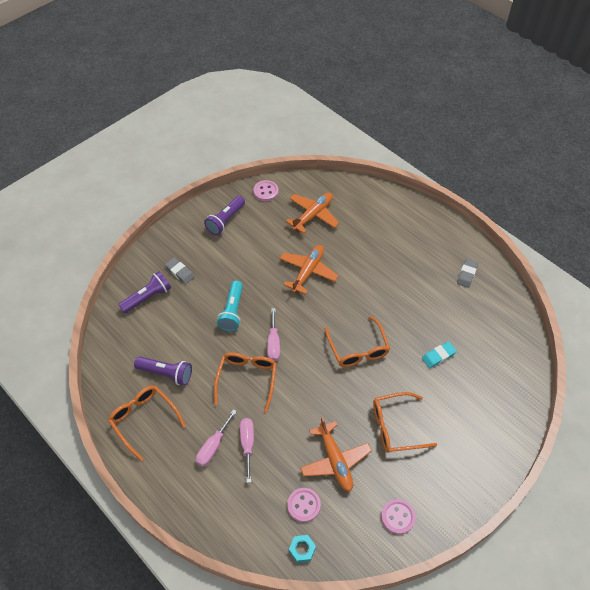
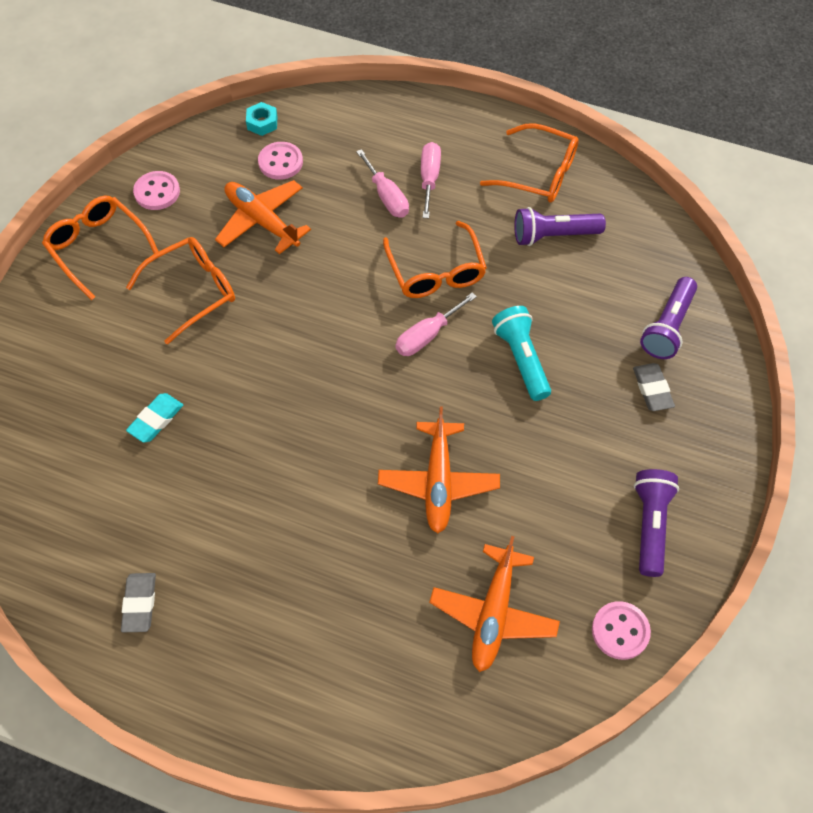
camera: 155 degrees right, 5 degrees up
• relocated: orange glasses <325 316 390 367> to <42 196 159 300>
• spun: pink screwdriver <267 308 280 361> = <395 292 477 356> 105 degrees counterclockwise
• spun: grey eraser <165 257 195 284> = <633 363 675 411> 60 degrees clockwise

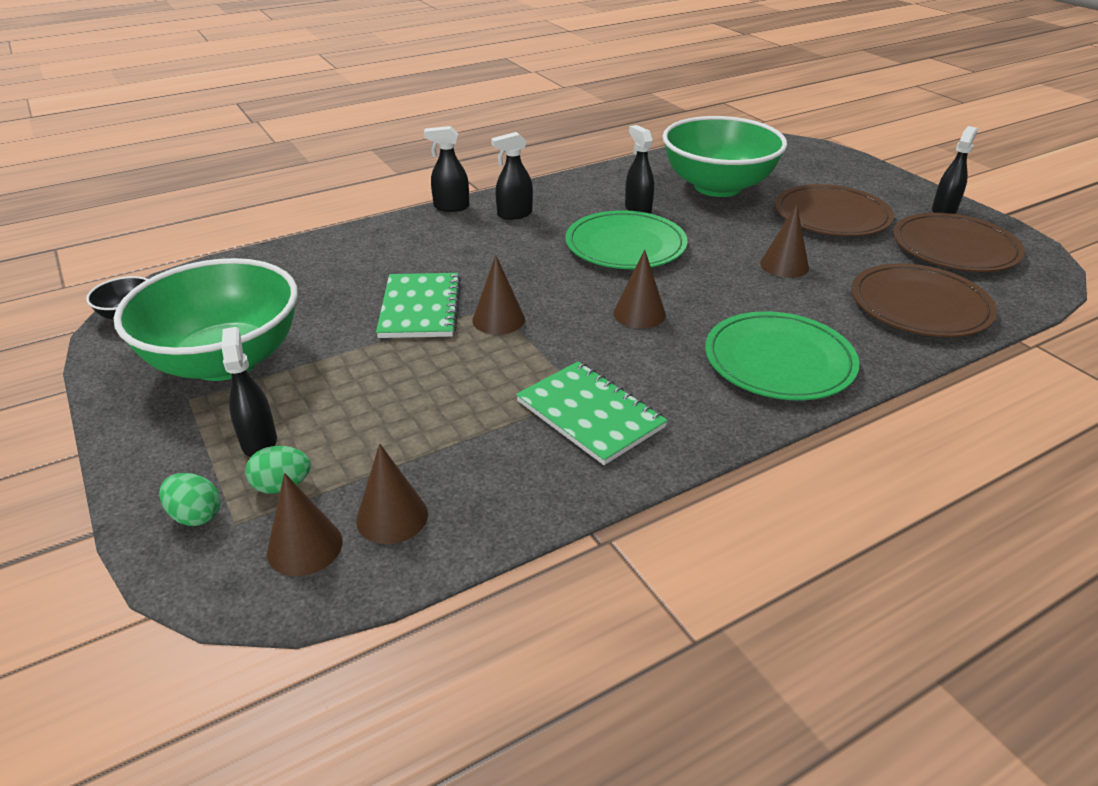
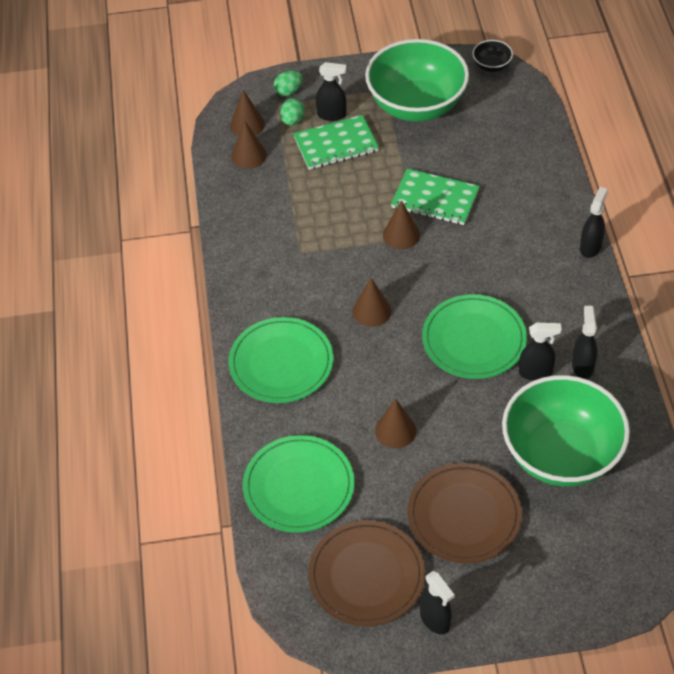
camera: 115 degrees right, 15 degrees up
• colour: brown plate <851 263 997 337> to green plate <243 435 354 533>
• relocated: green notebook <516 361 668 465> to <293 115 379 170>
• relocated: black spray bottle <491 132 533 220> to <572 306 597 379>

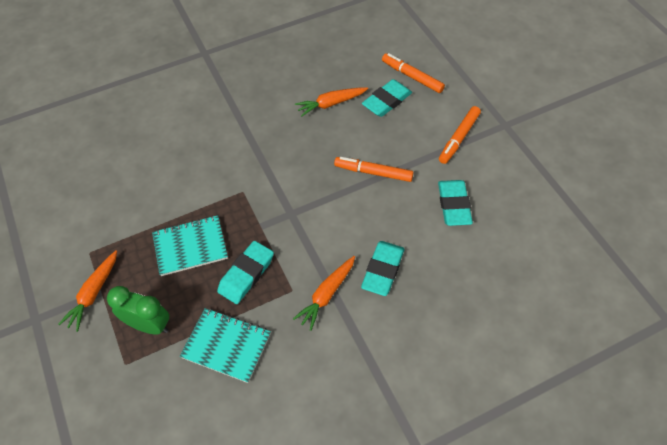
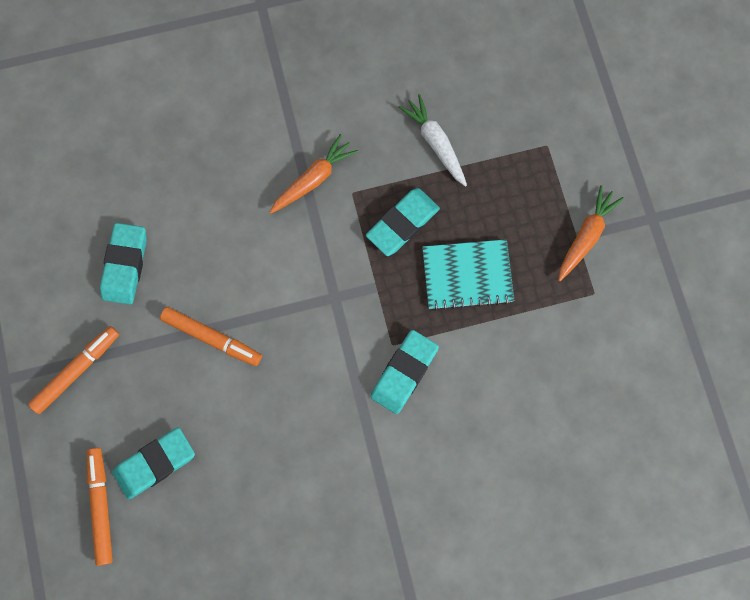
camera: 170 degrees left, 20 degrees up
• spun: orange marker <382 53 445 93> = <87 448 113 566> 150 degrees counterclockwise
• relocated: turquoise eraser <361 241 404 296> to <370 330 439 414>
• exchanged: turquoise notebook <180 308 271 383> to white carrot <399 94 467 187>
• missing: green clock <107 286 169 335>
• missing: orange carrot <295 87 368 117>

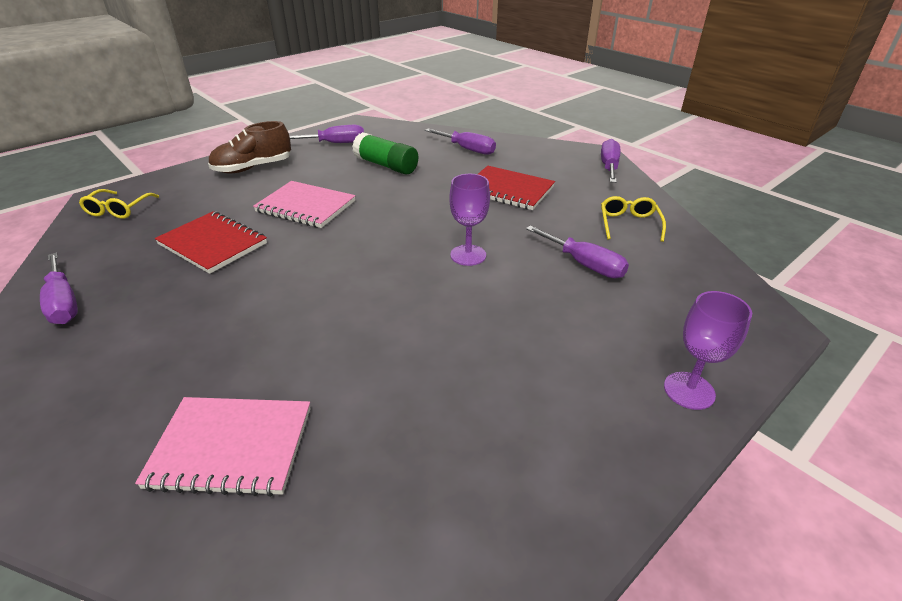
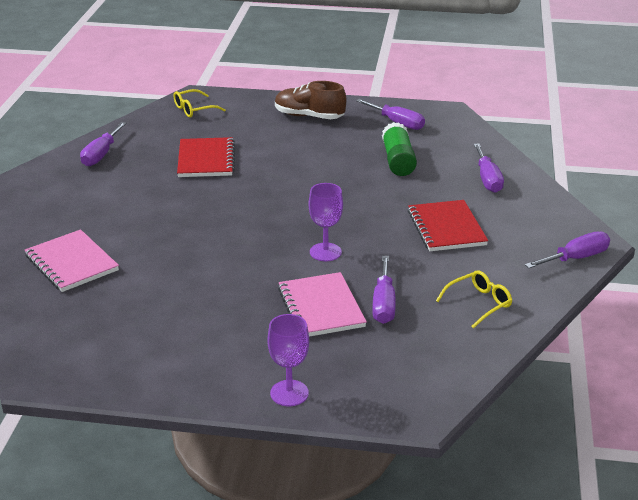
camera: 50 degrees right, 5 degrees down
• relocated: pink notebook <253 181 355 228> to <278 272 367 337>

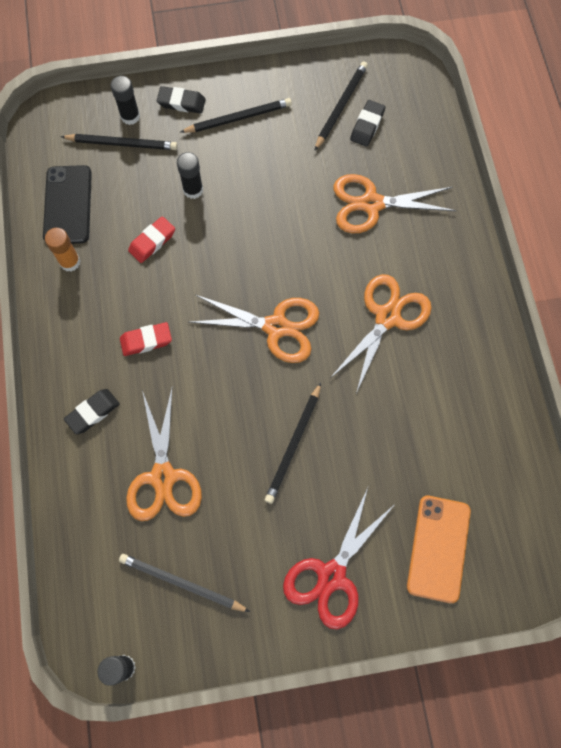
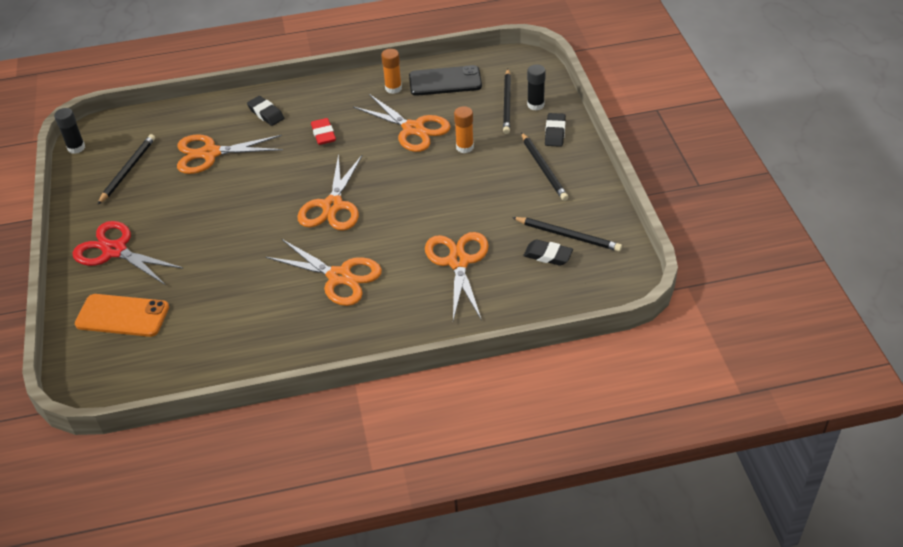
camera: 90 degrees right, 25 degrees down
• exchanged: red eraser <128 216 175 263> to orange scissors <353 94 451 152>
• colour: black glue stick <177 152 203 199> to orange glue stick <454 106 474 153>
• missing: black pencil <265 382 321 504>

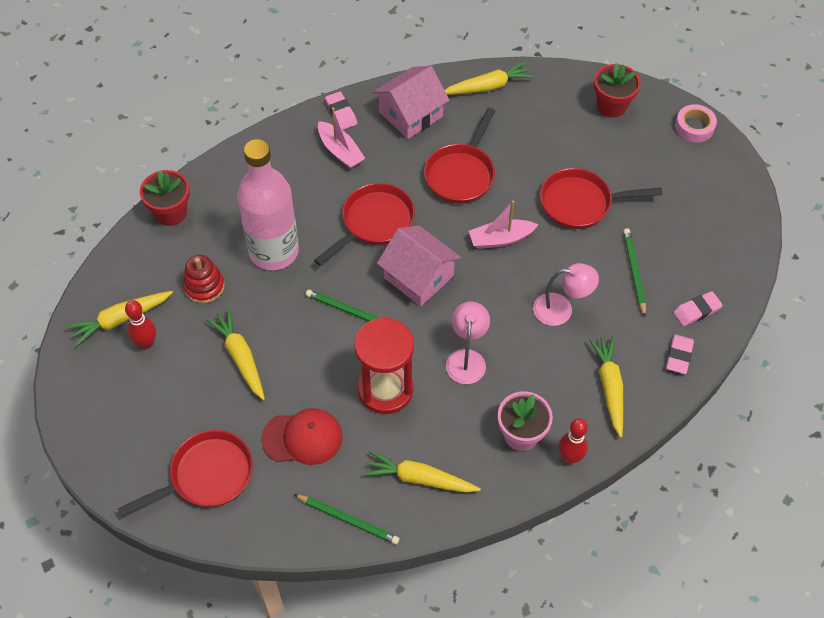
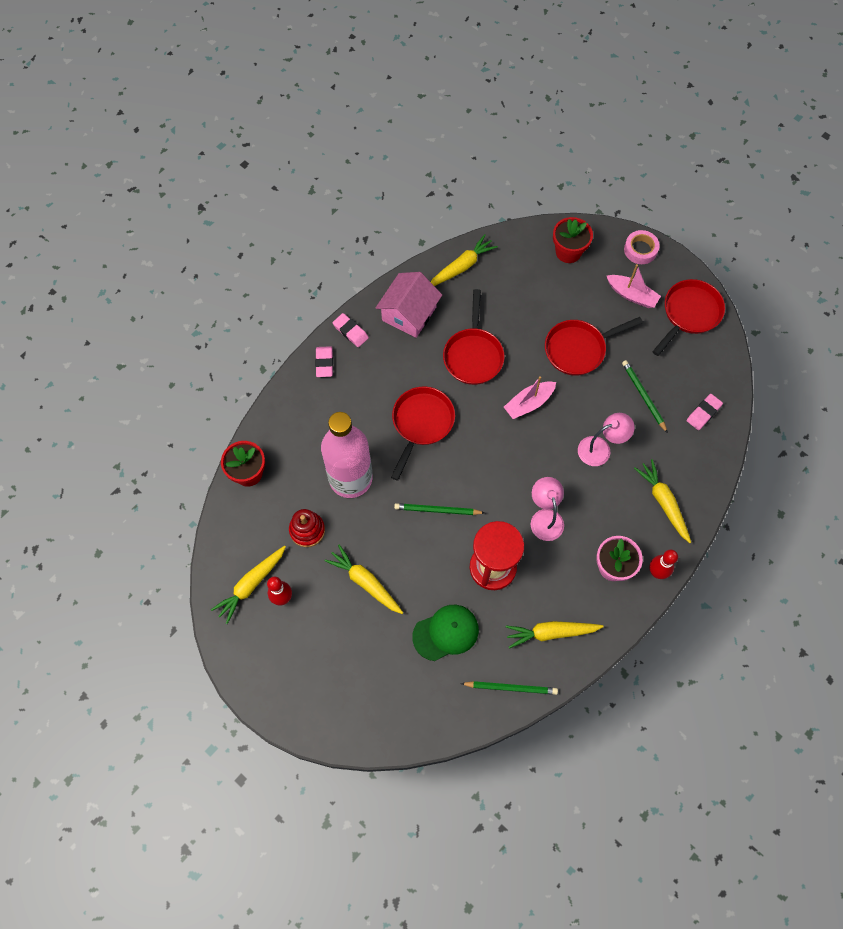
camera: 20 degrees left, 10 degrees up
• relocated: pink eraser <666 334 694 374> to <315 346 333 377>
• colour: red cap <261 408 343 465> to green cap <412 605 479 661>
• relocated: pink boat <318 108 365 169> to <607 264 661 308>
• relocated: red pan <118 430 253 517> to <652 279 725 356>
• missing: pink house <377 225 461 306>

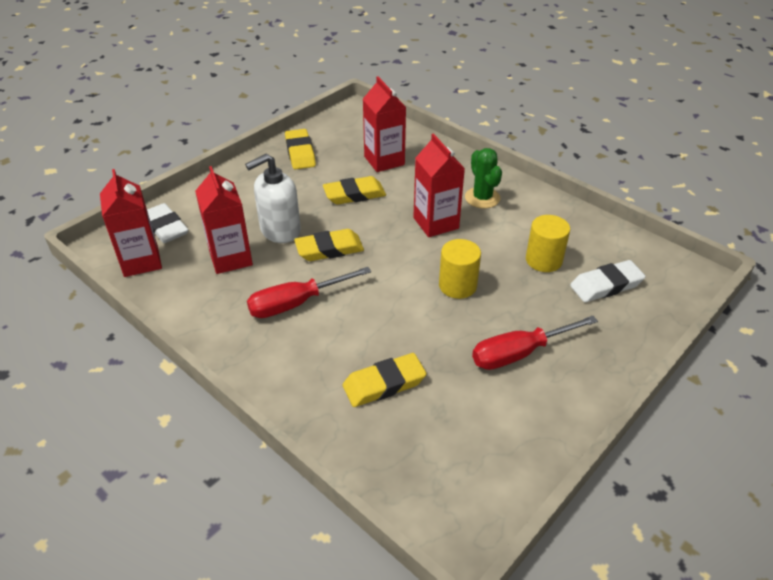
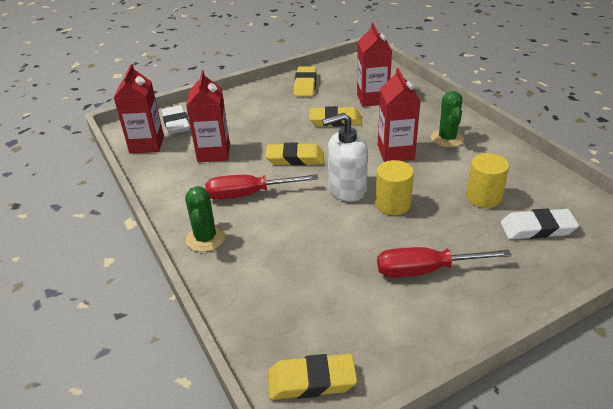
camera: 20 degrees right, 5 degrees down
• appeared: green cactus <185 186 225 252>
• relocated: yellow eraser <343 353 426 407> to <268 354 357 400>
• relocated: white soap dispenser <245 154 301 243> to <322 113 368 202>

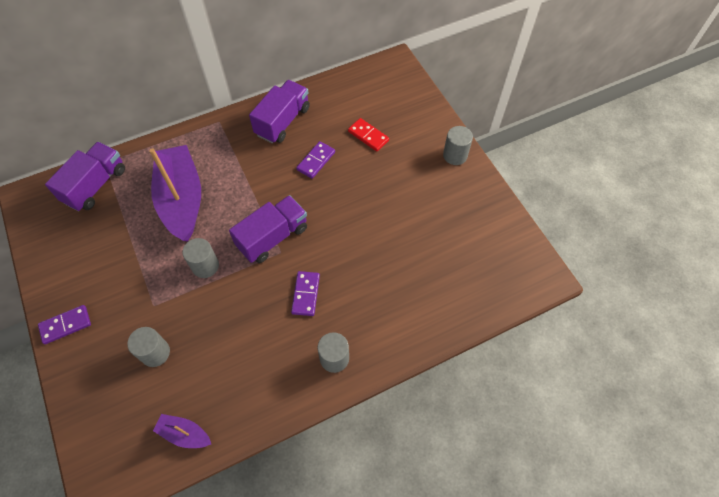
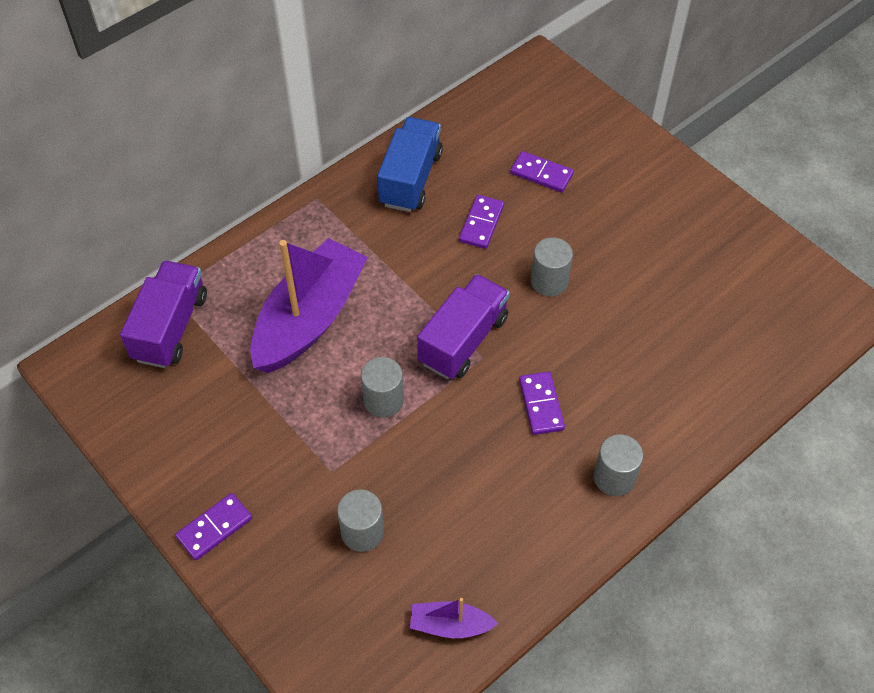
camera: 15 degrees left, 5 degrees down
• spun: purple boat <149 145 201 242> = <250 238 368 373> 60 degrees clockwise
• colour: purple truck <249 80 310 143> to blue truck <377 117 443 212>
• colour: red domino <348 118 389 152> to purple domino <510 151 574 193>
• relocated: grey cylinder <443 126 473 165> to <531 237 573 297>

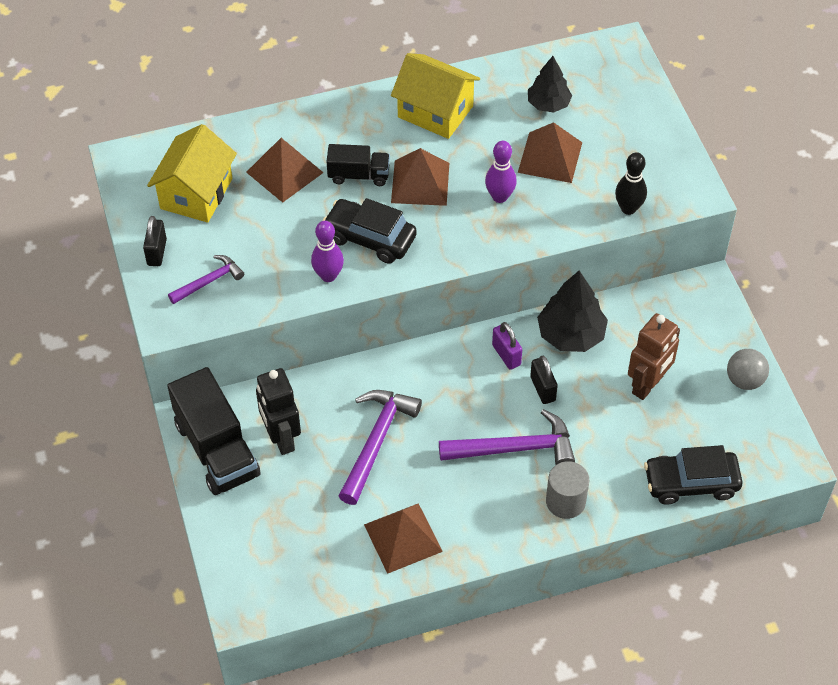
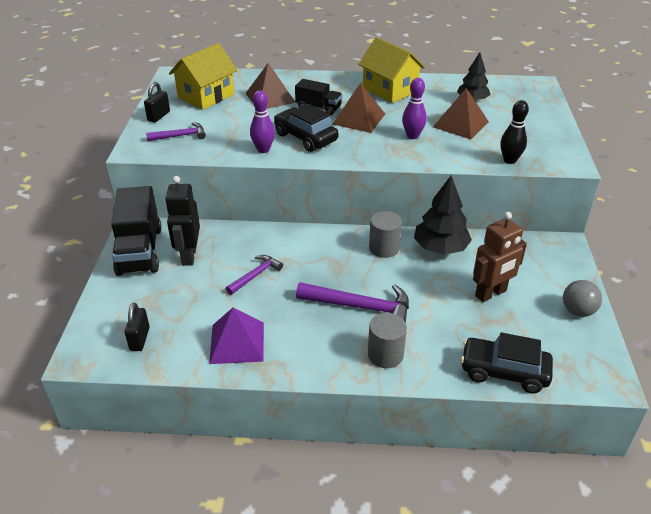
camera: 20 degrees right, 15 degrees down
• relocated: black padlock <530 356 558 404> to <125 303 150 351>
• colour: brown pyramid <364 503 443 574> to purple pyramid <209 307 264 364>
• size: purple hammer <339 390 422 505> = <226 255 283 295> x0.58
• exchanged: purple padlock <492 322 522 370> to grey cylinder <369 211 402 258>

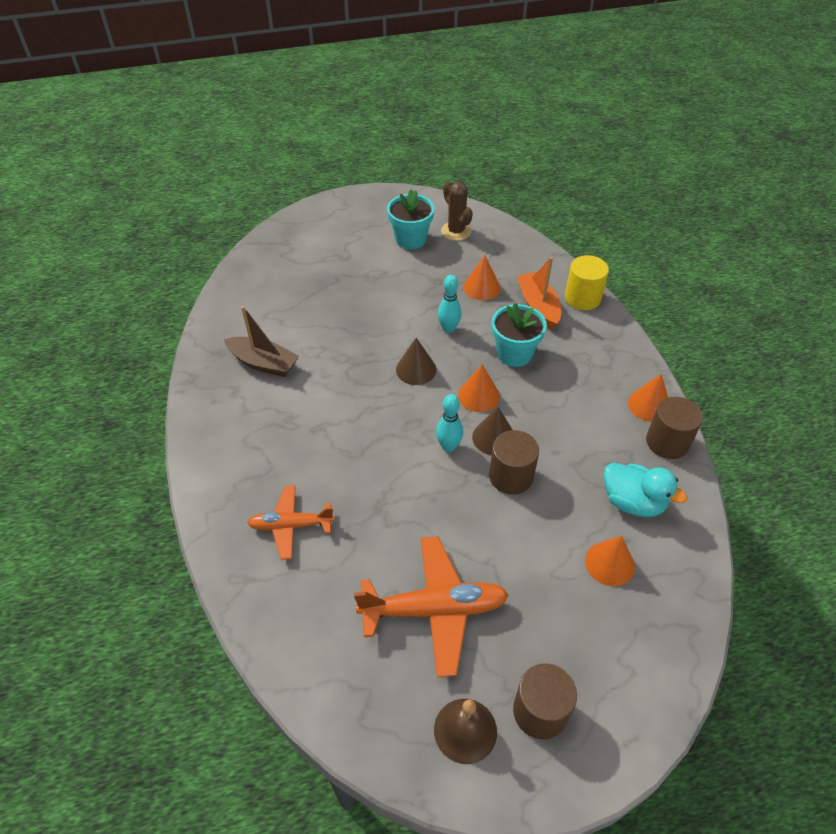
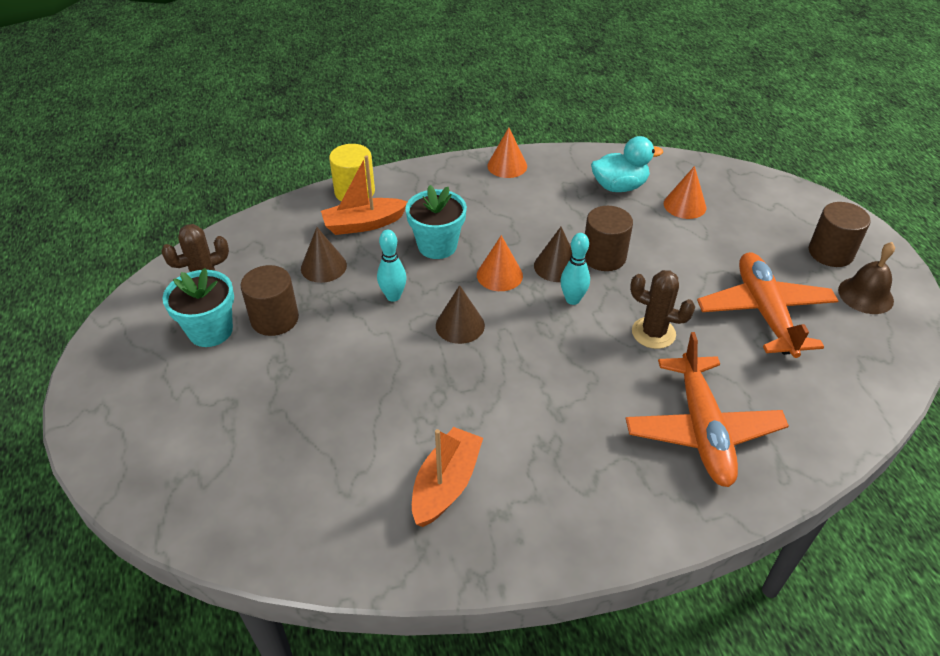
camera: 90 degrees left, 5 degrees down
• relocated: brown cylinder <646 397 703 459> to <241 265 299 336>
• colour: orange cone <463 255 500 300> to brown cone <301 227 347 283>
• colour: brown boat <224 306 299 377> to orange boat <412 427 483 527>
• spun: turquoise duck <604 463 687 517> = <591 136 663 192> 45 degrees clockwise
• size: orange plane <247 485 335 560> = <626 332 789 487> x1.62
• appeared: brown cactus <630 270 695 349>

